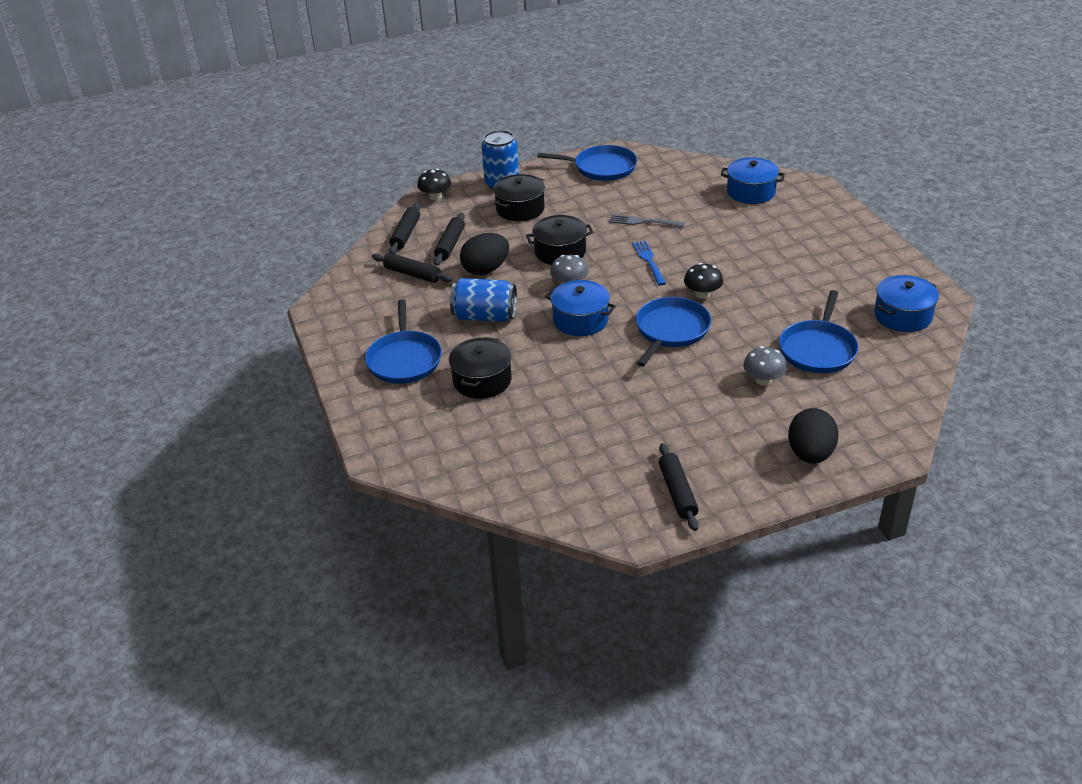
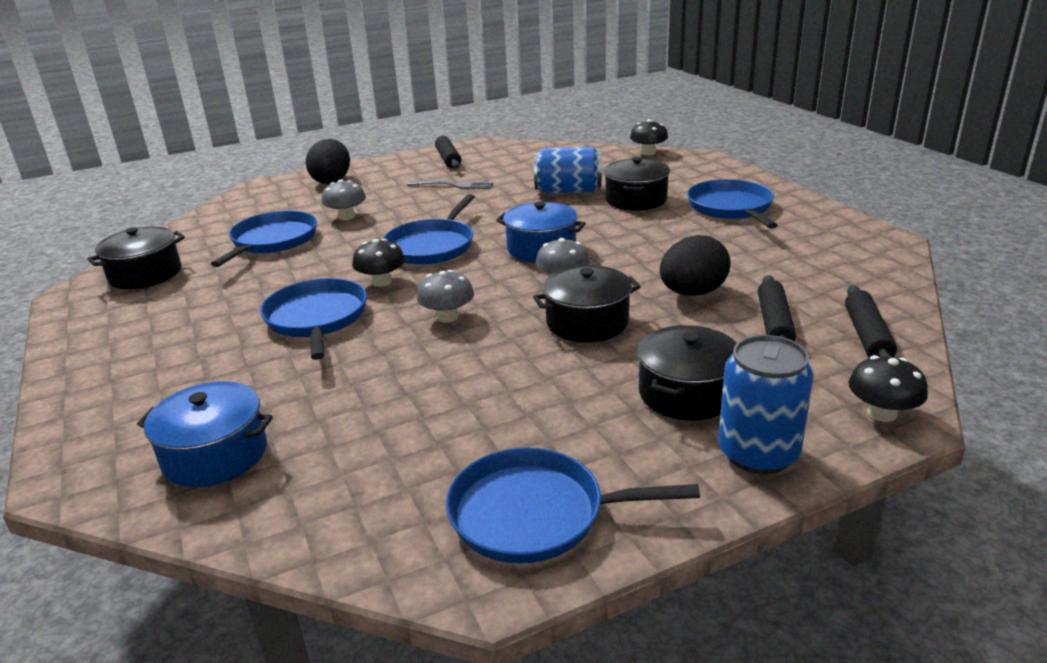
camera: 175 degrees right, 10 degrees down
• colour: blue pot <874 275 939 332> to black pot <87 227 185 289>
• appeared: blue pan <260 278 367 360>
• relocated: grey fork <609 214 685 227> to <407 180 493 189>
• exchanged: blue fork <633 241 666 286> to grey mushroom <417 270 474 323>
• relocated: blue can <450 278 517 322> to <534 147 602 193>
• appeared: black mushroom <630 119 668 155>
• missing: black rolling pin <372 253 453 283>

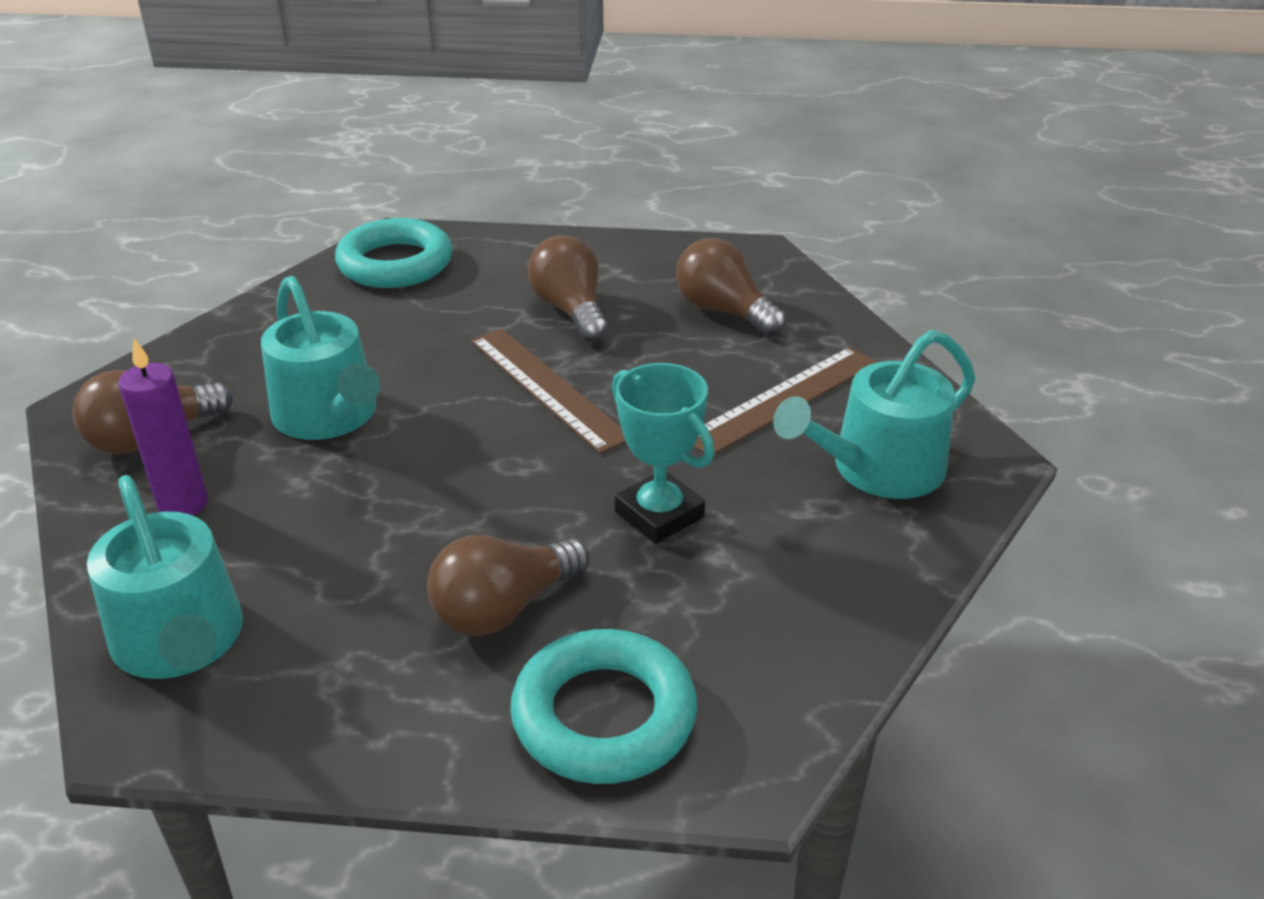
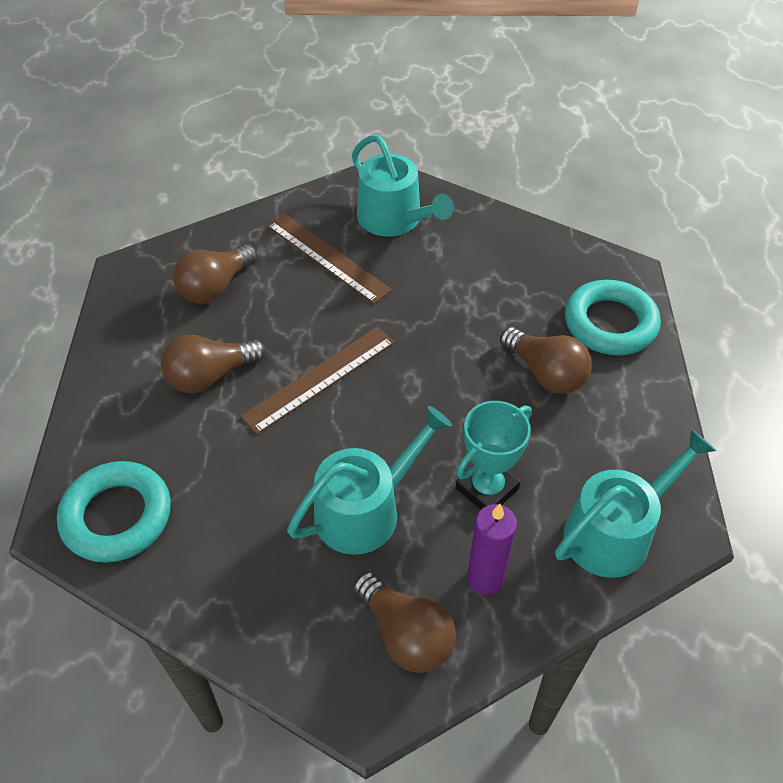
camera: 95 degrees left, 15 degrees up
• relocated: turquoise trophy <612 363 714 544> to <456 401 532 510>

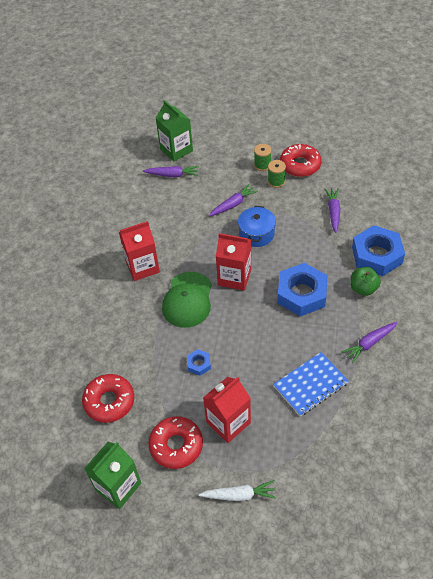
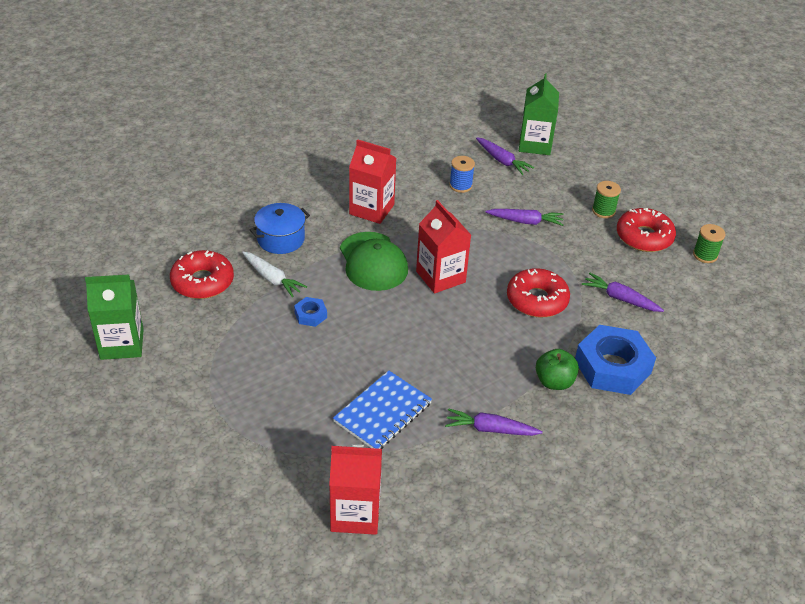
camera: 40 degrees right, 10 degrees down
• relocated: white carrot <199 480 276 501> to <242 252 307 297>
• relocated: blue pot <238 206 276 247> to <250 203 310 254>
• relocated: red carton <203 377 251 443> to <329 444 382 535>
• spun: blue notebook <273 352 349 416> = <333 371 432 449> 60 degrees counterclockwise
• spun: green cap <162 272 212 328> = <340 232 408 291> 75 degrees counterclockwise
• appeared: blue spool <449 156 475 193>
• relocated: red donut <148 416 203 469> to <507 268 570 317>
• spun: purple carrot <325 188 341 233> = <582 273 664 312> 105 degrees counterclockwise
• relocated: green spool <268 160 286 188> to <693 224 726 263>
• missing: blue nut <277 263 327 317>

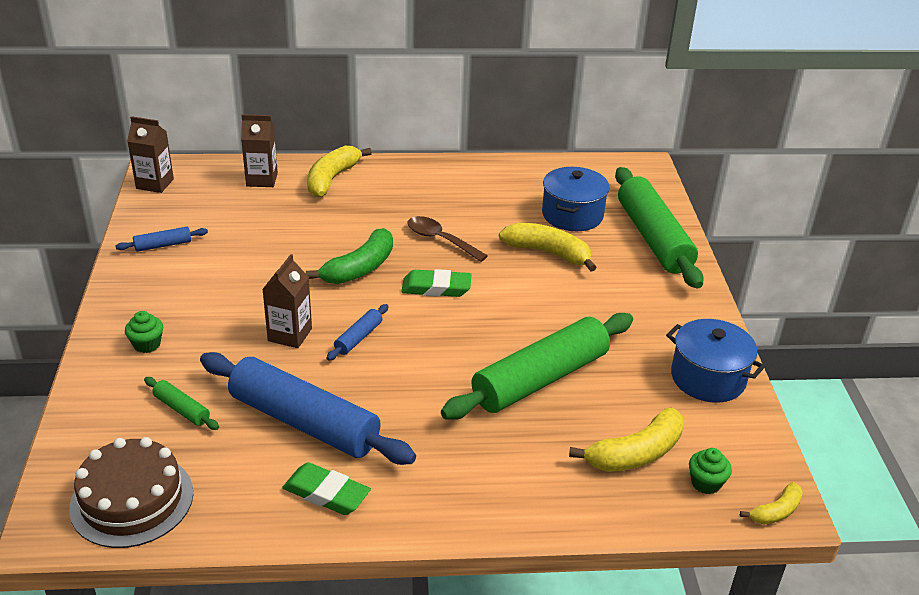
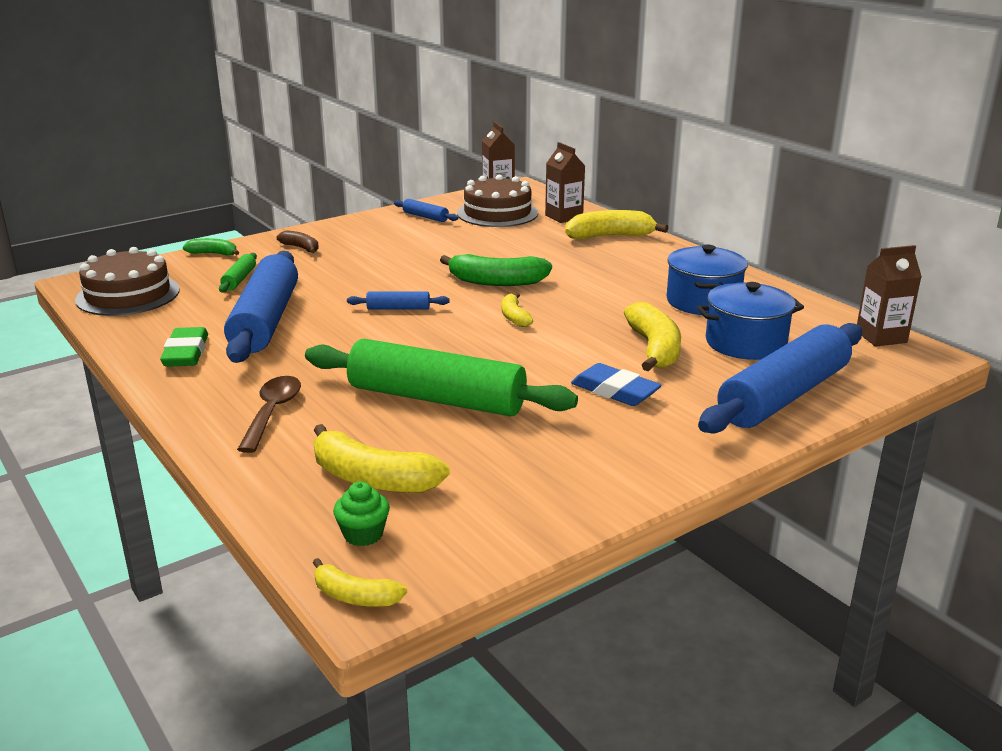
camera: 60 degrees right, 10 degrees down
• appeared: green banana <183 238 239 255>
• relocated: brown spoon <407 216 488 262> to <237 376 301 453>
• exchanged: green cupcake <125 311 163 353> to brown banana <277 231 319 253>
• appeared: brown cake <457 174 538 227>
• exchanged: green eraser <401 269 471 297> to yellow banana <502 293 533 327>
• appeared: blue eraser <571 363 662 406>
• relocated: blue pot <666 319 765 403> to <667 245 748 315>
• colour: green rolling pin <615 167 703 289> to blue rolling pin <698 323 862 433>
• relocated: brown carton <262 254 312 348> to <857 245 922 346>

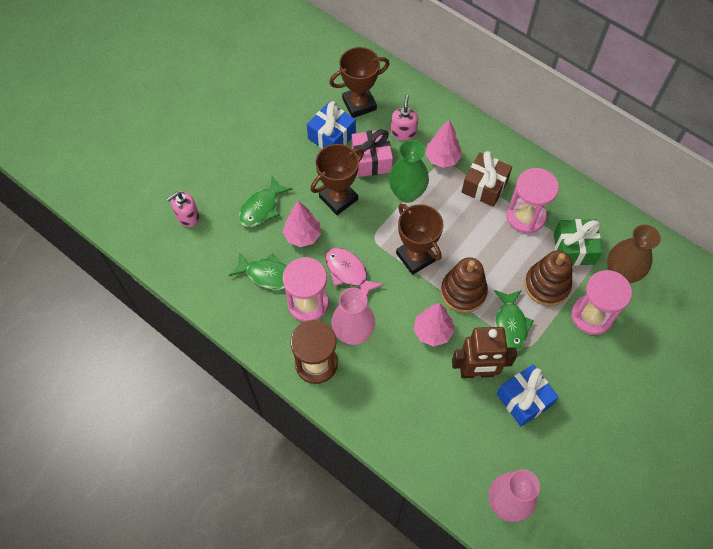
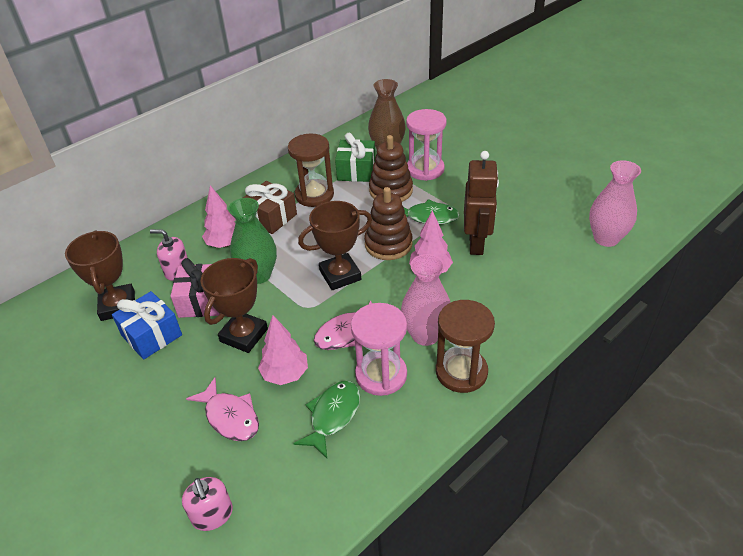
camera: 80 degrees left, 20 degrees down
• colour: green fish <239 176 293 227> to pink fish <186 378 259 441>
• spun: brown trophy <310 144 364 215> = <200 258 268 353> 60 degrees clockwise
• colour: pink hourglass <506 168 559 234> to brown hourglass <288 134 334 207>
• missing: blue gift <497 364 559 426>

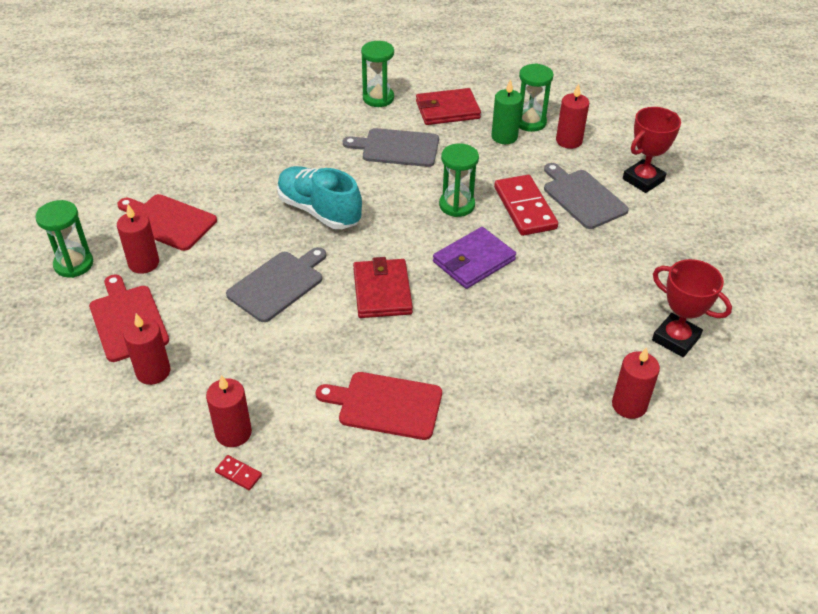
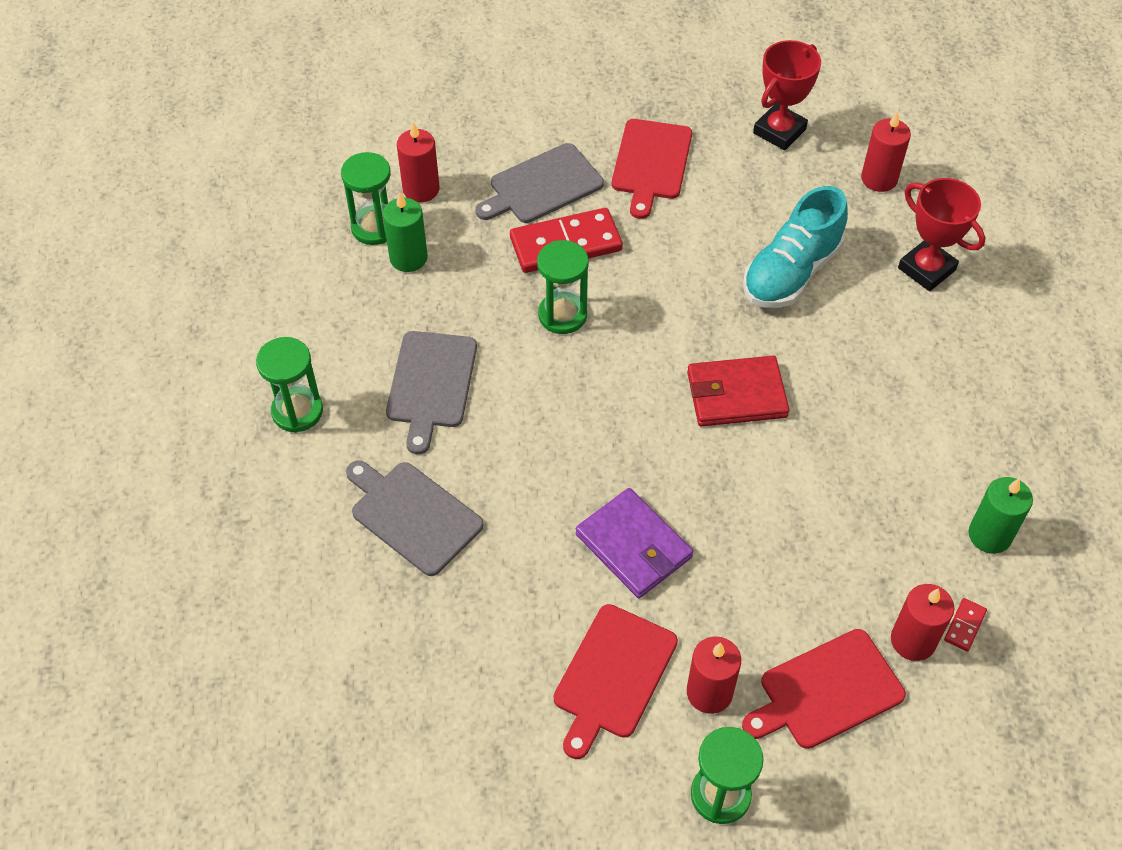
camera: 90 degrees left, 10 degrees up
• relocated: grey cutting board <226 247 326 322> to <346 460 484 576>
• relocated: purple wallet <433 227 516 289> to <576 488 693 598>
• relocated: red cutting board <316 372 442 440> to <612 119 692 219>
• relocated: turquoise shoe <277 166 362 229> to <743 186 848 308>
• relocated: red trophy <623 107 681 193> to <898 178 985 291>
• relocated: red domino <215 455 262 490> to <944 598 987 652>
• colour: red candle <206 375 252 447> to green candle <968 477 1033 554>
• missing: red wallet <416 88 481 125>

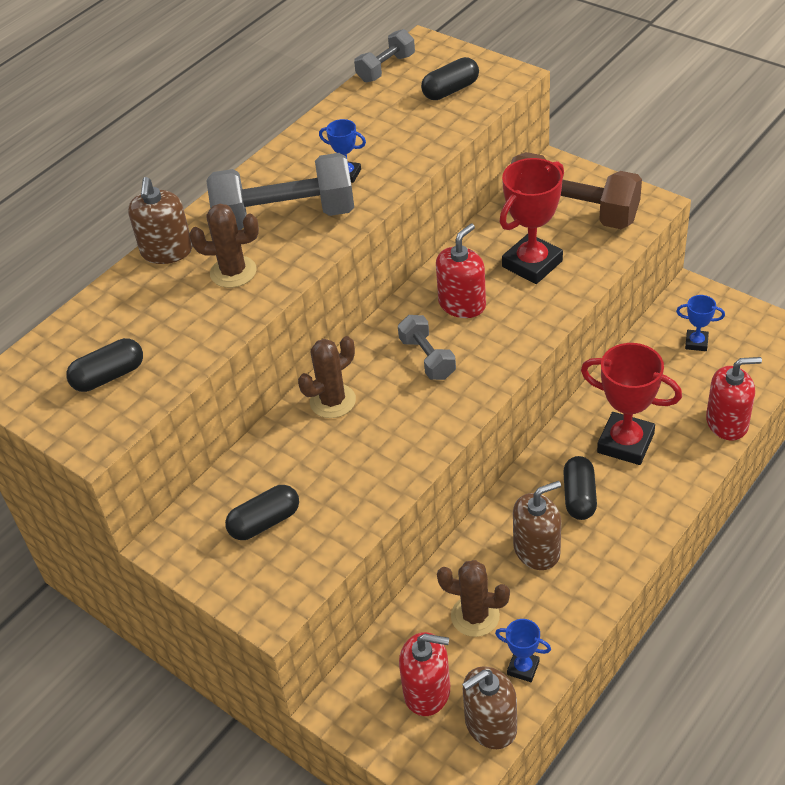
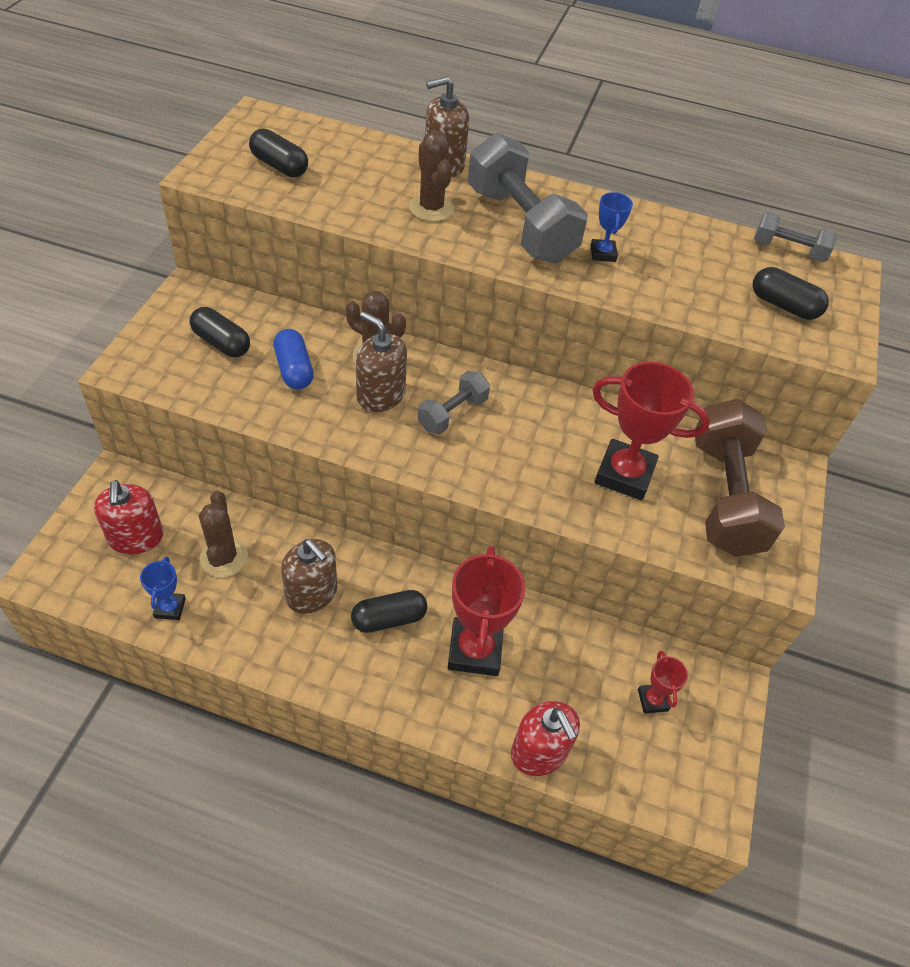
camera: 60 degrees right, 5 degrees up
• appeared: blue capsule <273 329 314 389>
• relocated: brown soap dispenser <462 666 517 749> to <356 312 407 412>
• colour: blue trophy <676 295 725 351> to red trophy <638 650 688 713>
• missing: red soap dispenser <436 223 486 318>

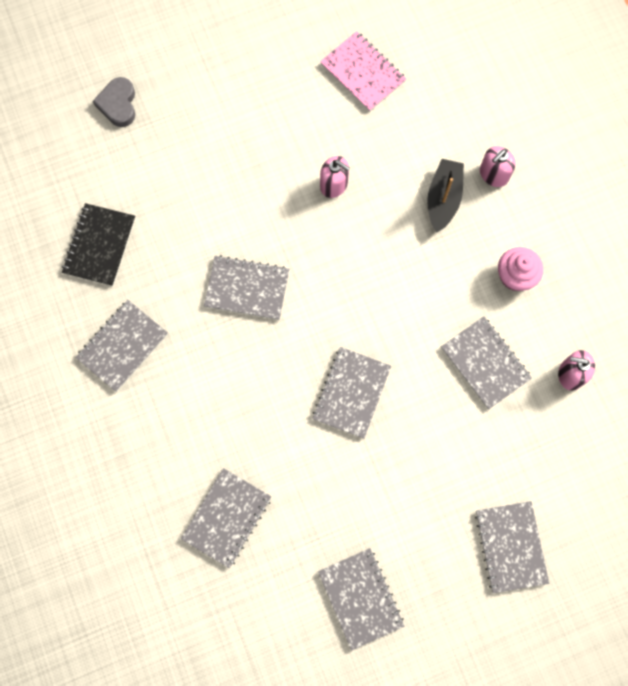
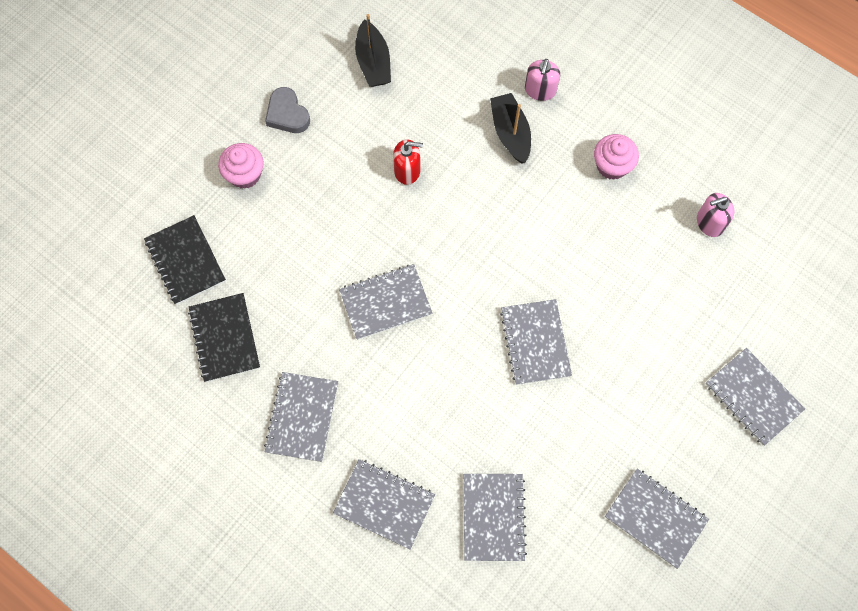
camera: 30 degrees left, 5 degrees down
• appeared: black notebook <144 215 226 305>
• appeared: pink cupcake <218 143 264 189>
• relocated: grey heart <93 77 135 127> to <265 87 310 133>
• relocated: grey notebook <441 316 532 409> to <333 459 435 549>
• exchanged: pink notebook <320 31 406 112> to black boat <355 14 391 87>
• colour: pink soap dispenser <320 156 350 198> to red soap dispenser <393 139 423 185>

